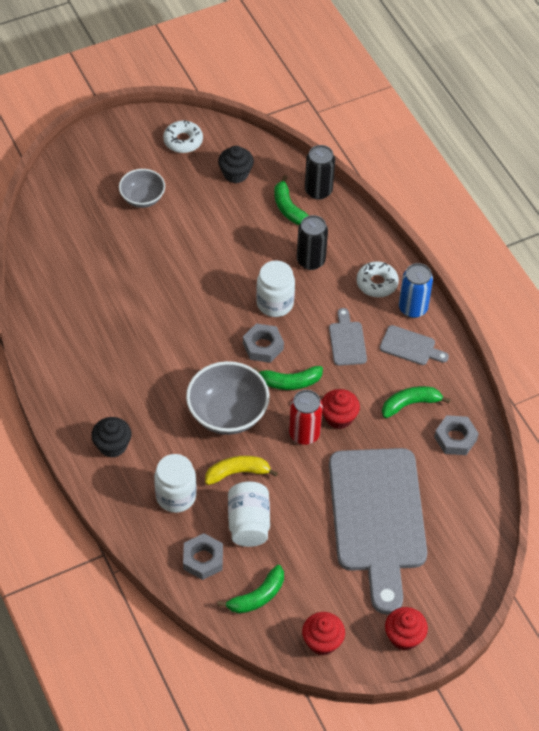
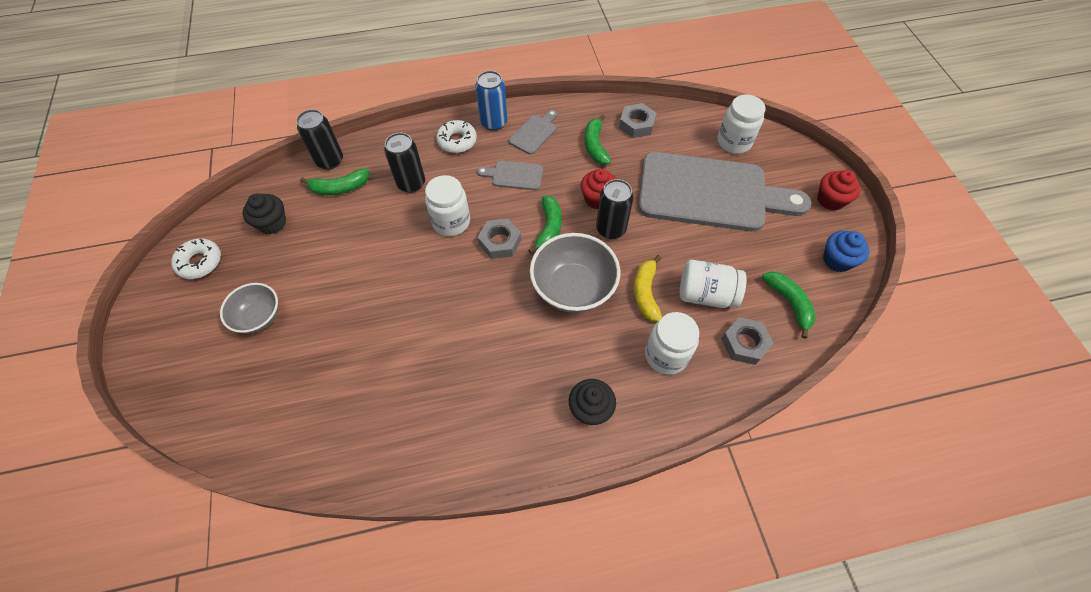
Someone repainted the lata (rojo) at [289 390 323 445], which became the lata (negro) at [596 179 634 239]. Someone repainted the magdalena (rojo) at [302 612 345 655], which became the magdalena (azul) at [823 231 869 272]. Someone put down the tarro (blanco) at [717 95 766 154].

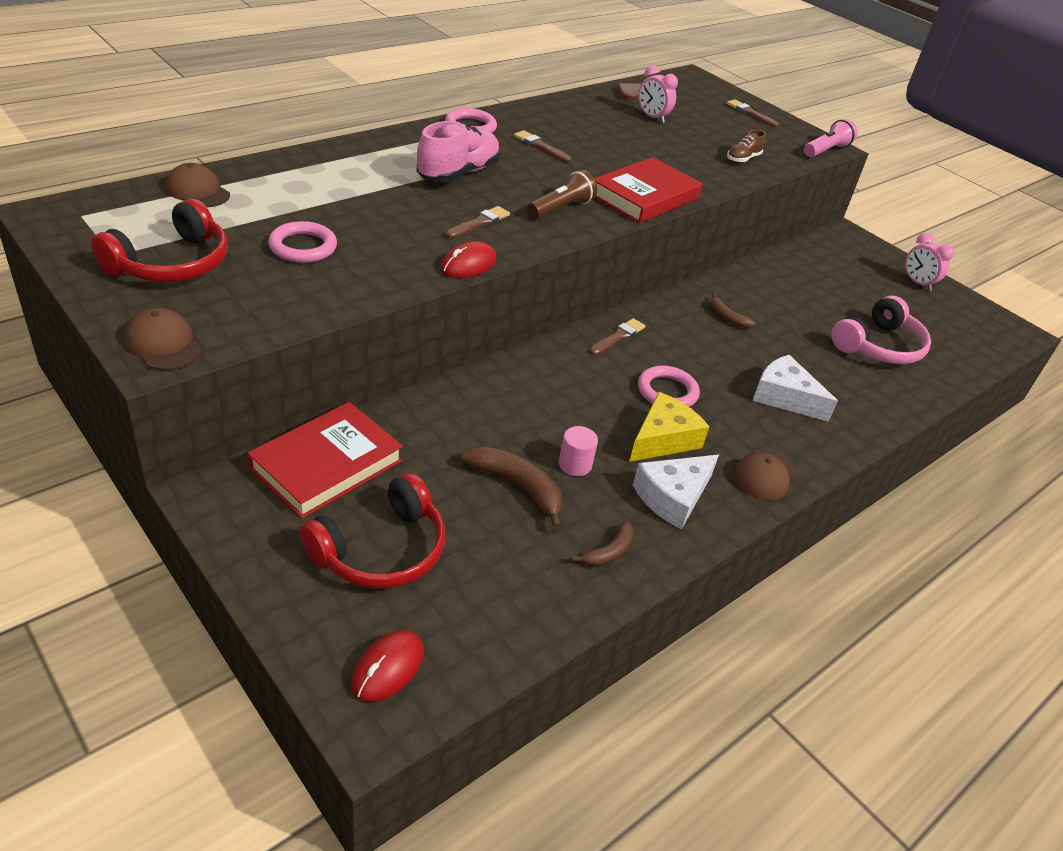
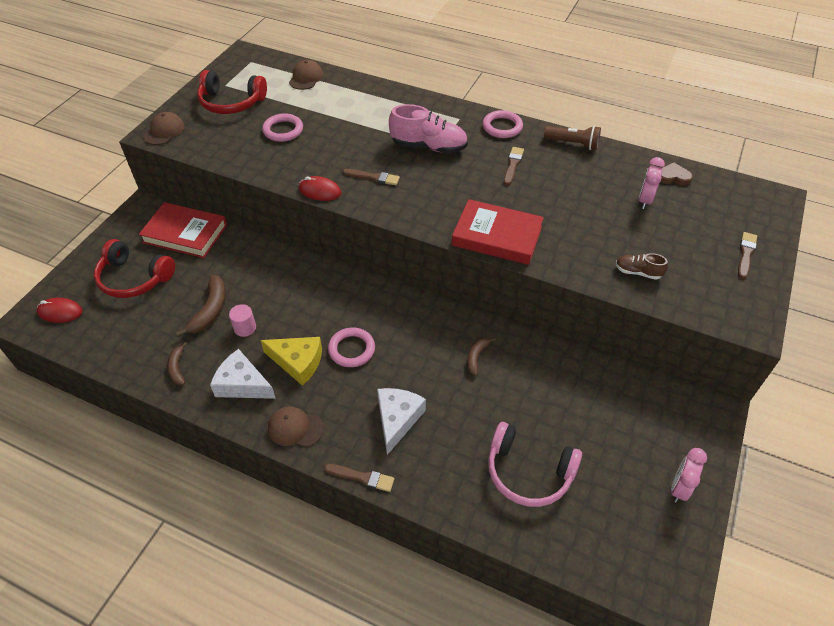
Someone took away the lámpara de mano (rosa) at [804 119 857 157]. Someone carried the lámpara de mano (marrón) from [527 170 597 219] to [544 126 601 150]. Someone carried the pincel (marrón) from [589 318 645 355] to [324 464 394 492]. Someone rotated the plátano (marrón) at [571 521 634 567] by 60 degrees clockwise.

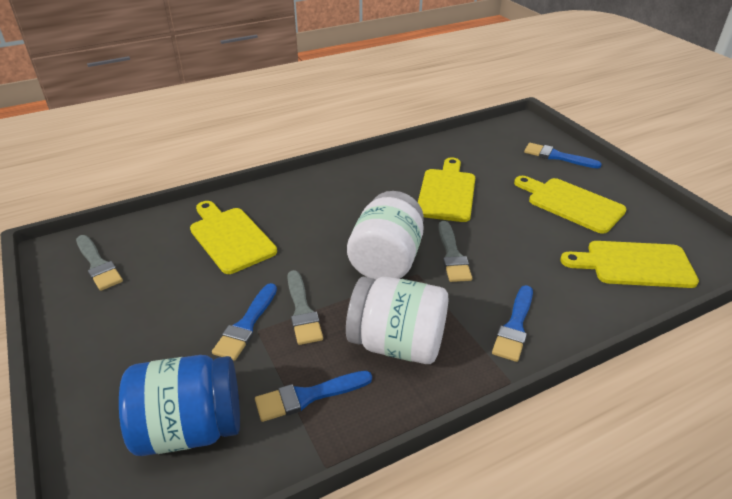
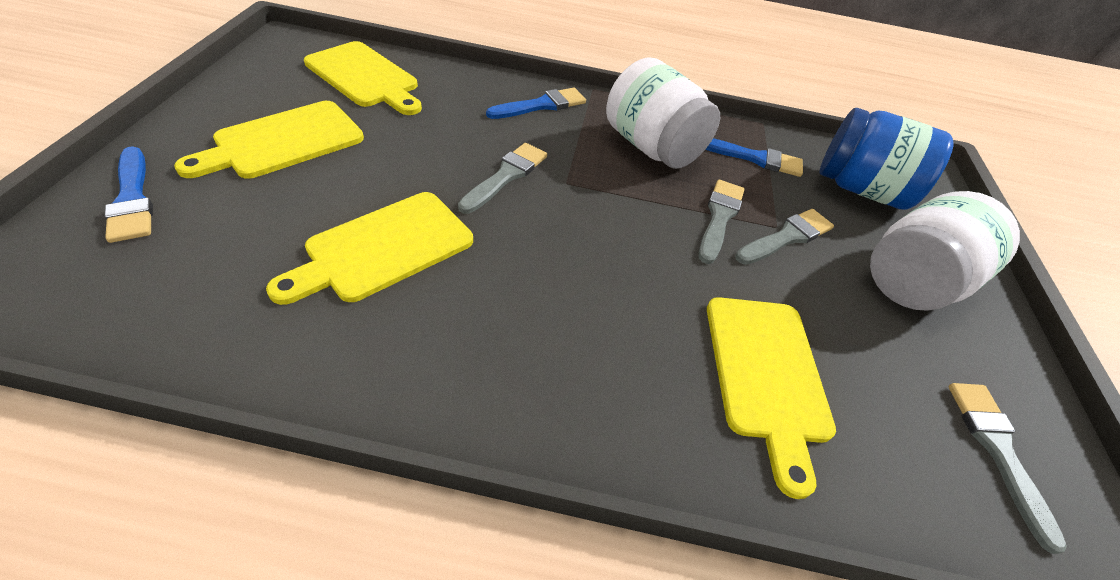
Someone rotated the tabla de cortar (amarillo) at [514 176 627 234] by 60 degrees clockwise. Someone carried the tarro (blanco) from [347 191 424 280] to [870 191 1020 311]. Someone repainted the pincel (azul) at [212 283 277 361], which became the pincel (gris) at [735 209 834 265].

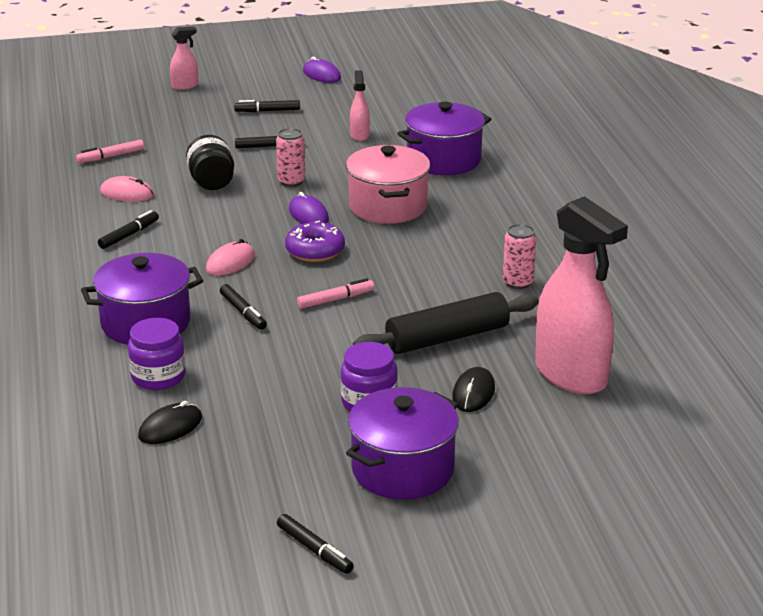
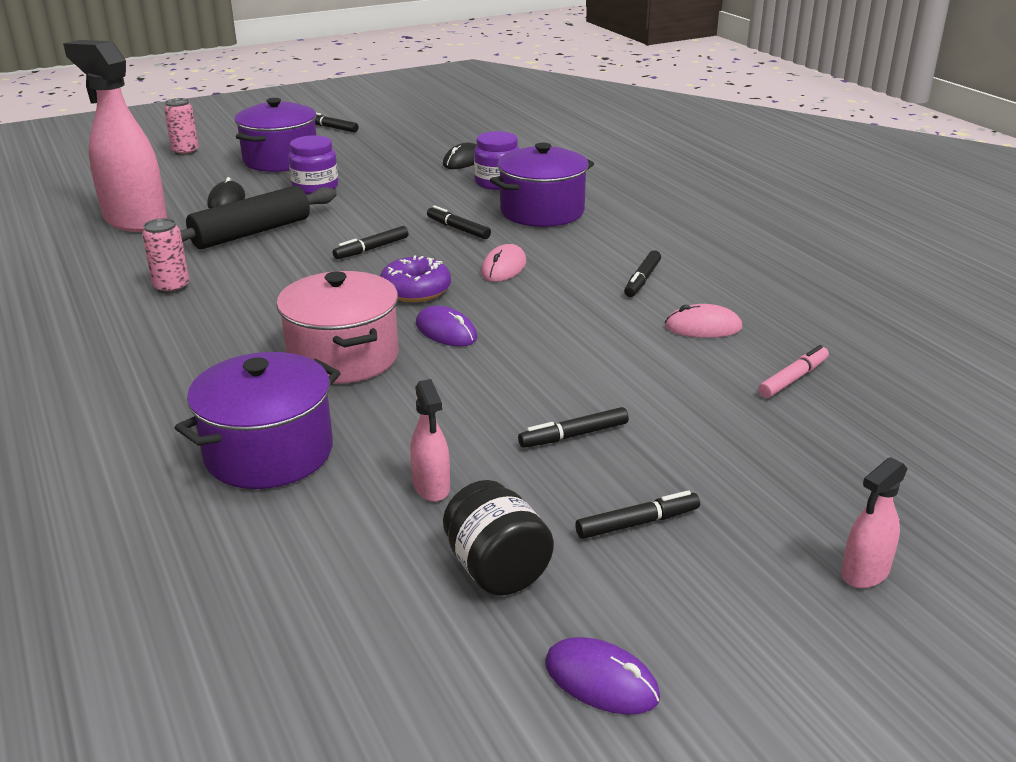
Someone carried the lata (rosa) from [276 128 305 187] to [164 98 199 156]. Someone carried the tarro (negro) from [186 135 234 190] to [443 480 554 595]. Someone repainted the rotulador (rosa) at [297 278 374 309], which became the rotulador (negro) at [333 226 409 259].

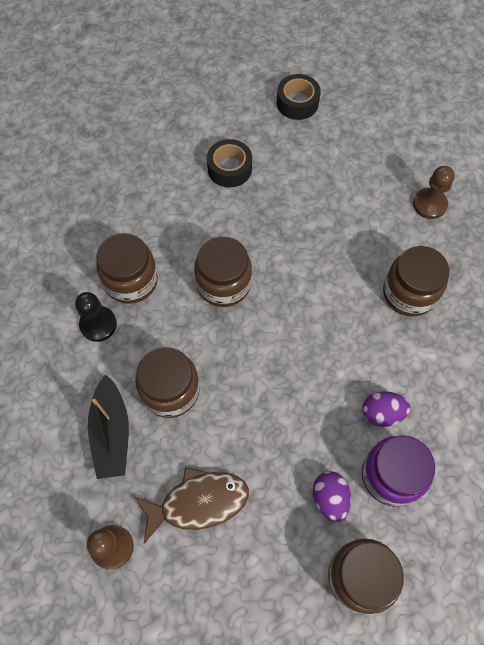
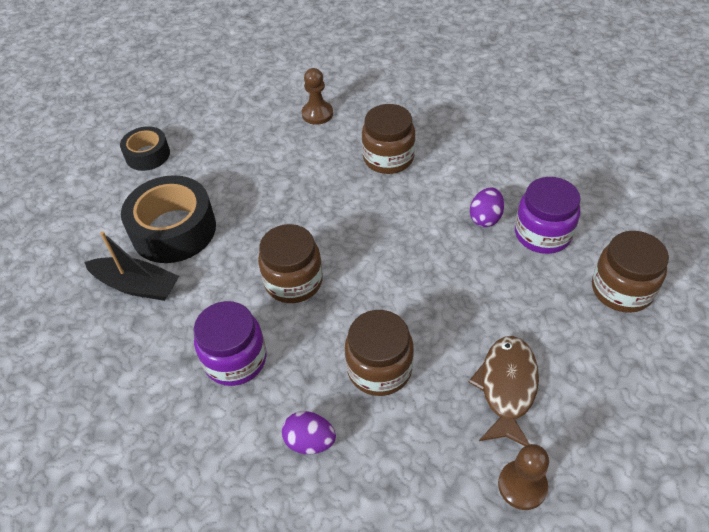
Someone scaled the cinta adhesiva (negro) at [207 139 252 188] by 1.73. Someone repainted the tarro (marrón) at [96 233 158 304], which became the tarro (morado) at [194 301 267 386]. Someone took away the peón (negro) at [75 292 117 342]. Someone carried the barco (negro) from [88 374 129 479] to [84 231 179 301]. Someone carried the huevo (morado) from [313 471 351 522] to [282 411 336 454].

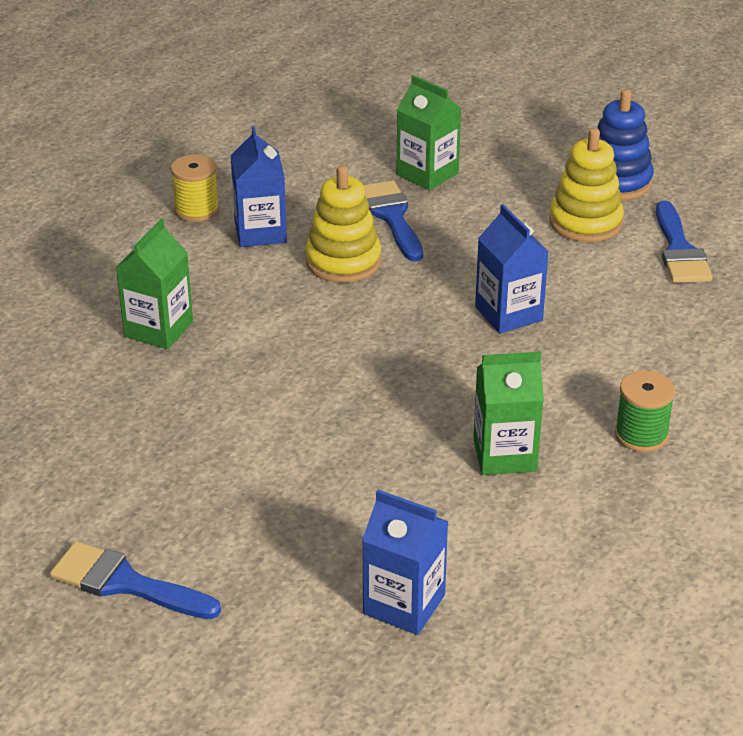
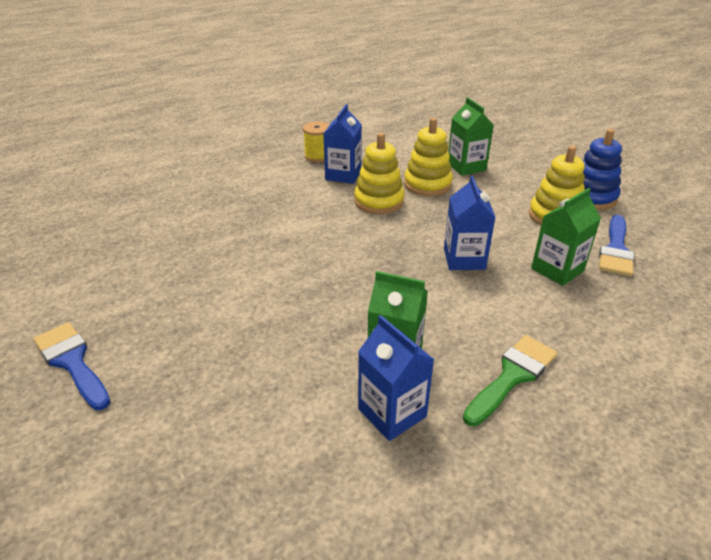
Someone swapped the pincel (azul) at [363 180 423 262] for the juguete apilable (amarillo) at [404 118 453 196]. Someone carried the cartón de leche (verde) from [116 219 193 349] to [531 188 601 286]. Someone swapped the carrete (verde) at [615 371 675 452] for the pincel (verde) at [463 335 557 426]. Someone carried the cartón de leche (azul) from [362 490 449 635] to [358 315 434 441].

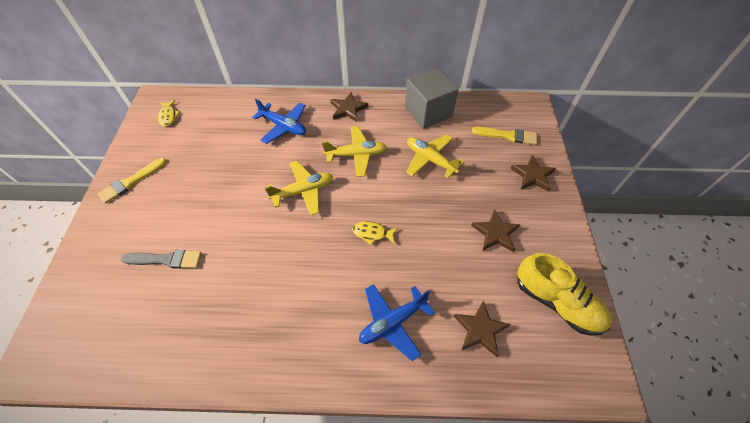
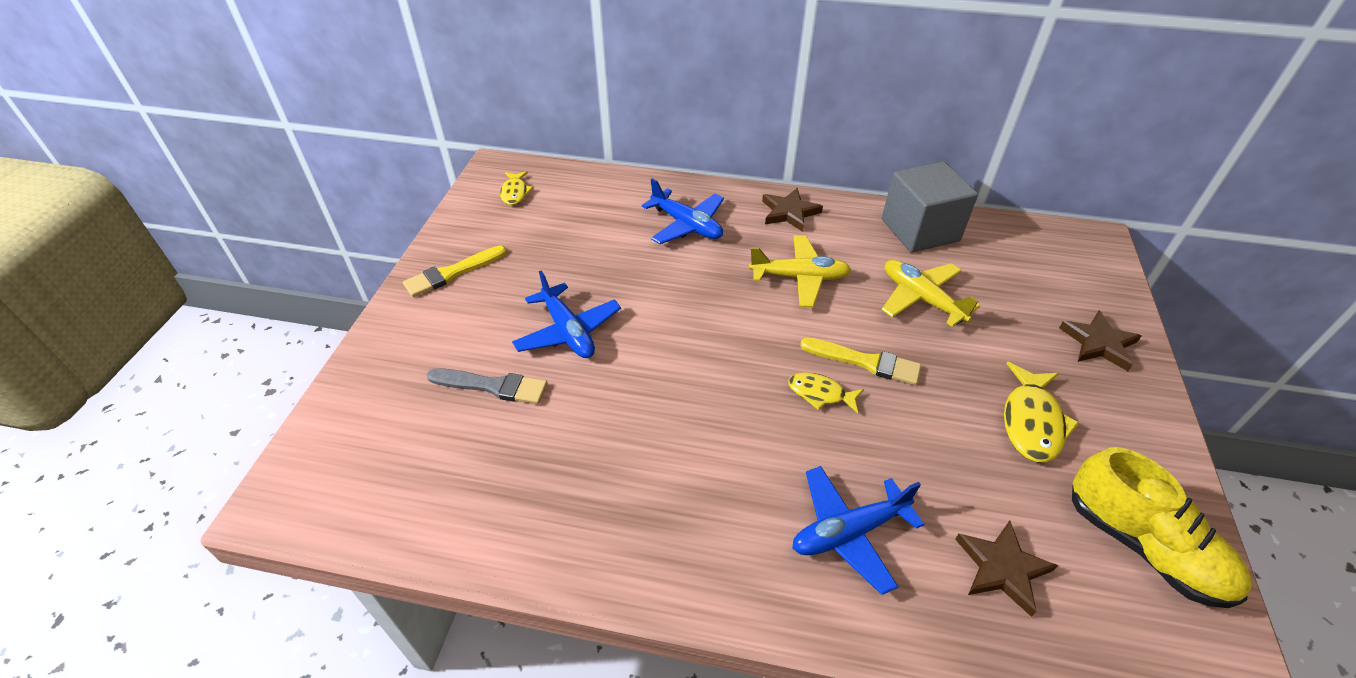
Someone carried the pincel (amarillo) from [472 127 537 145] to [800 337 921 385]. Someone took away the avión (amarillo) at [265 160 333 216]. Someone swapped the estrella (marrón) at [471 209 521 252] for the pez (amarillo) at [1004 362 1079 462]. Someone put down the avión (azul) at [512 271 621 358].

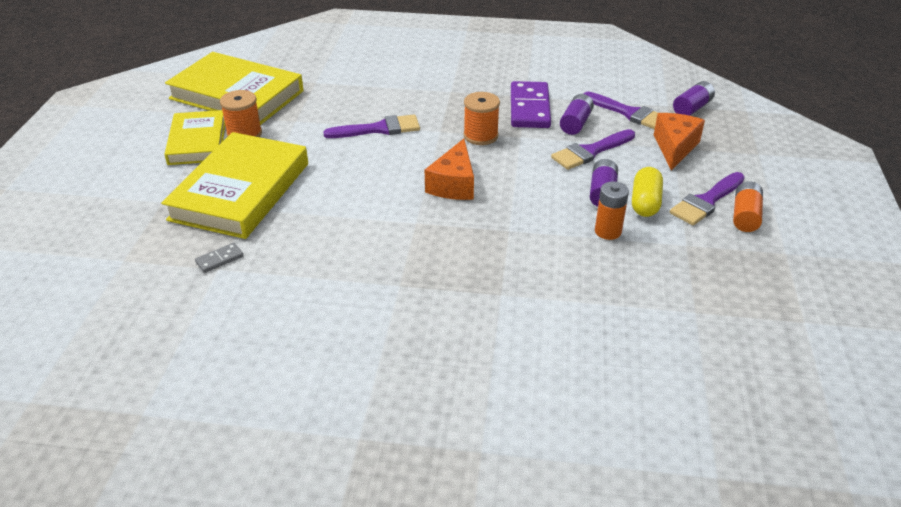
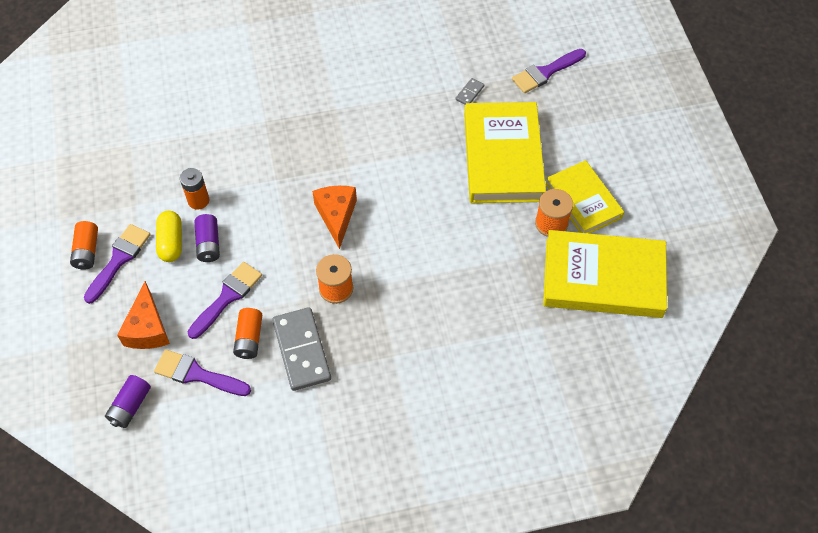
Someone repainted the ficha de dominó (morado) at [511 81 551 128], which became the ficha de dominó (gris) at [272 307 331 391]. Someone repainted the pila (morado) at [560 94 594 135], which became the pila (naranja) at [233 308 262 359]. Someone carried the pincel (morado) from [323 114 420 138] to [512 49 586 93].

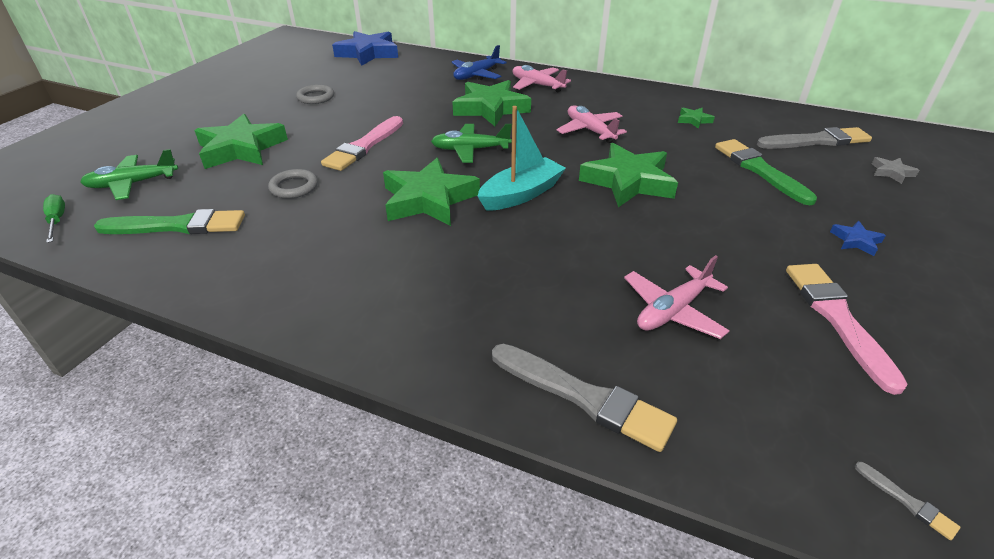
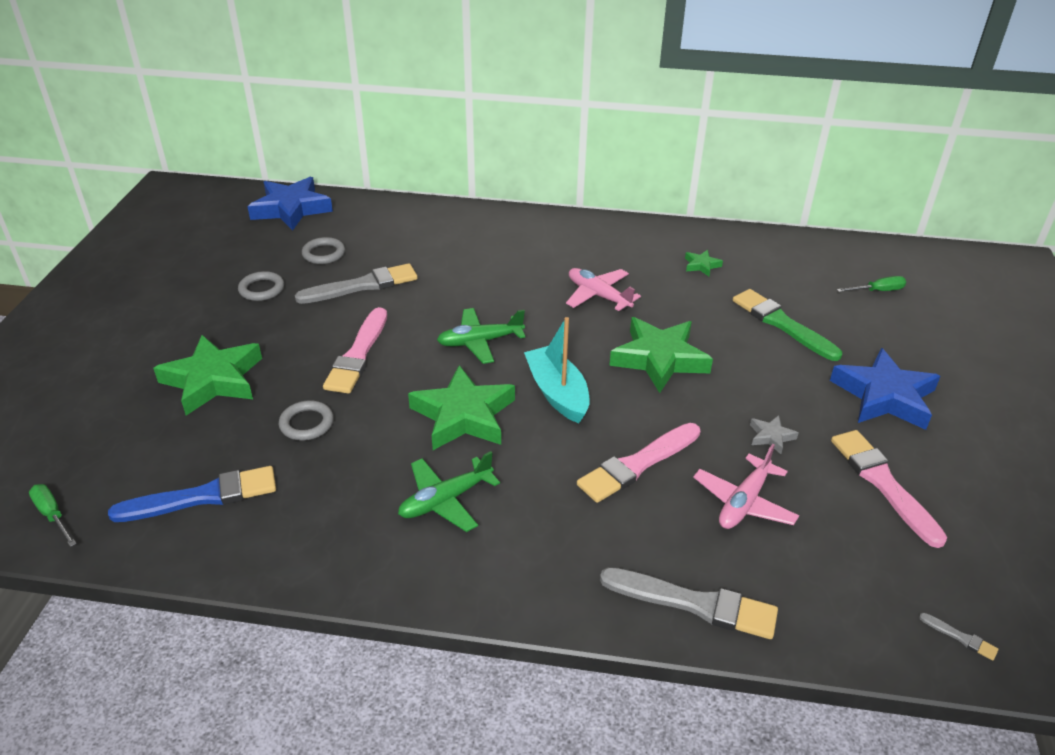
Someone took away the avión (azul) at [452 45 507 80]. Someone took away the avión (rosa) at [513 65 571 92]. Someone took away the estrella (verde) at [452 80 531 126]. Someone rotated the barco (turquesa) at [477 106 566 211] by 60 degrees counterclockwise. Someone carried the pincel (gris) from [757 127 872 149] to [295 263 418 304]. Someone carried the avión (verde) from [80 149 178 200] to [398 451 500 532]. Someone carried the estrella (gris) from [872 157 919 184] to [750 415 799 454]. Someone repainted the pincel (verde) at [94 209 245 234], which became the pincel (azul) at [108 466 276 522]. Someone scaled the estrella (azul) at [830 221 886 256] by 2.28. Someone put down the anillo (gris) at [302 237 345 264]. Someone put down the destornillador (verde) at [837 276 906 292]. Someone put down the pincel (rosa) at [577 423 700 503].

